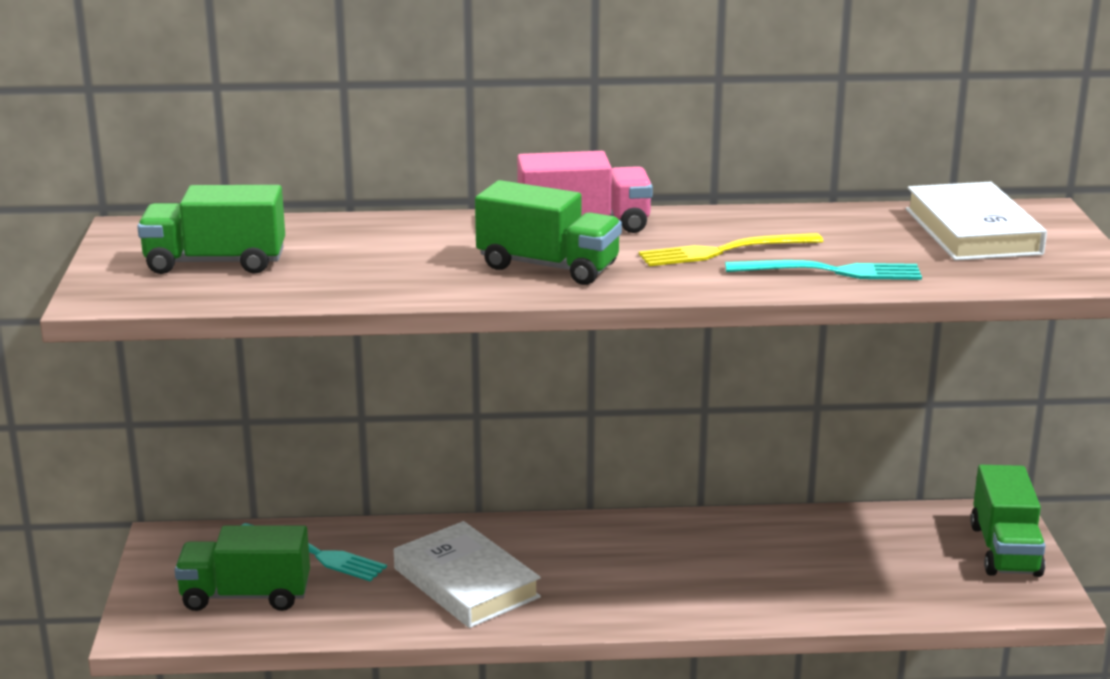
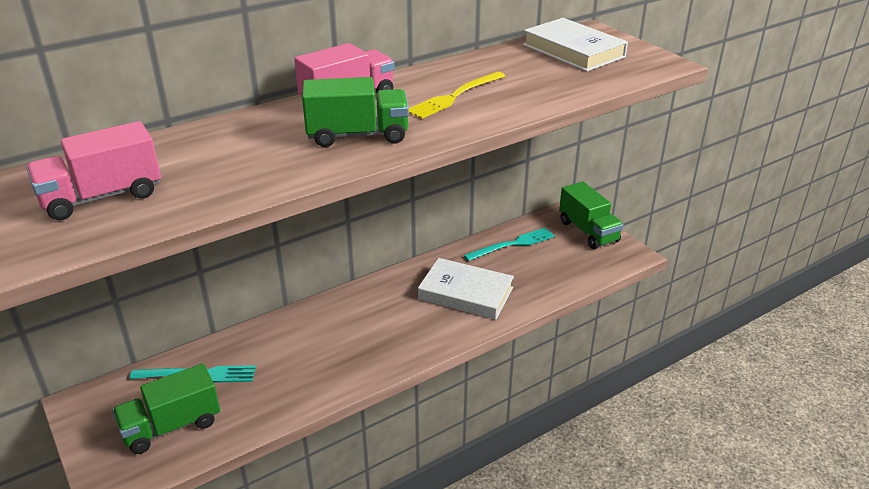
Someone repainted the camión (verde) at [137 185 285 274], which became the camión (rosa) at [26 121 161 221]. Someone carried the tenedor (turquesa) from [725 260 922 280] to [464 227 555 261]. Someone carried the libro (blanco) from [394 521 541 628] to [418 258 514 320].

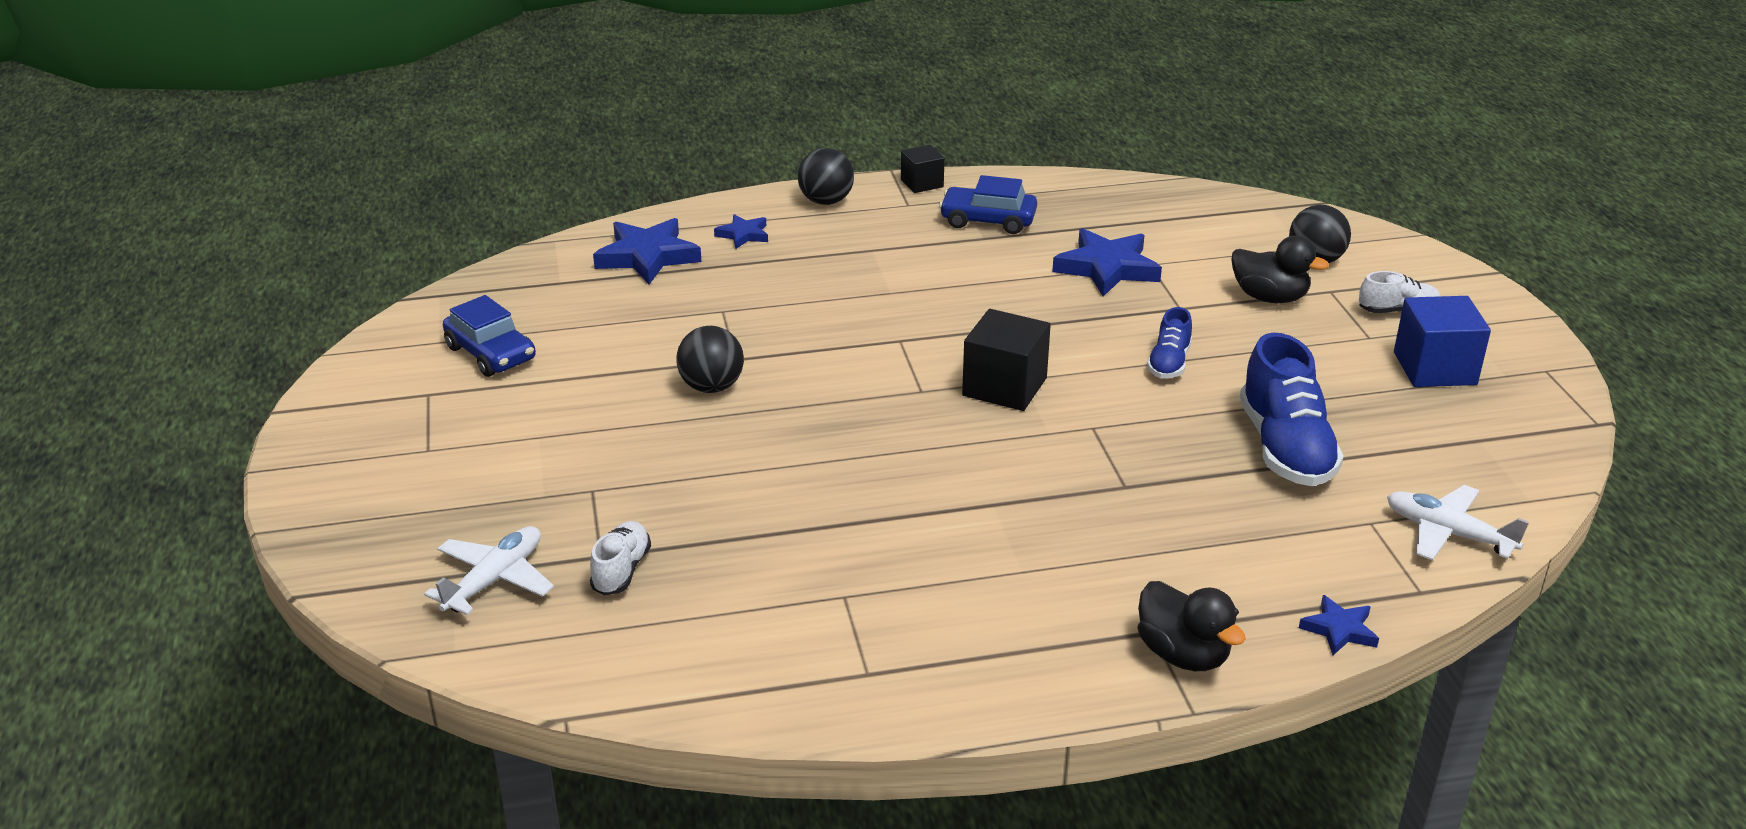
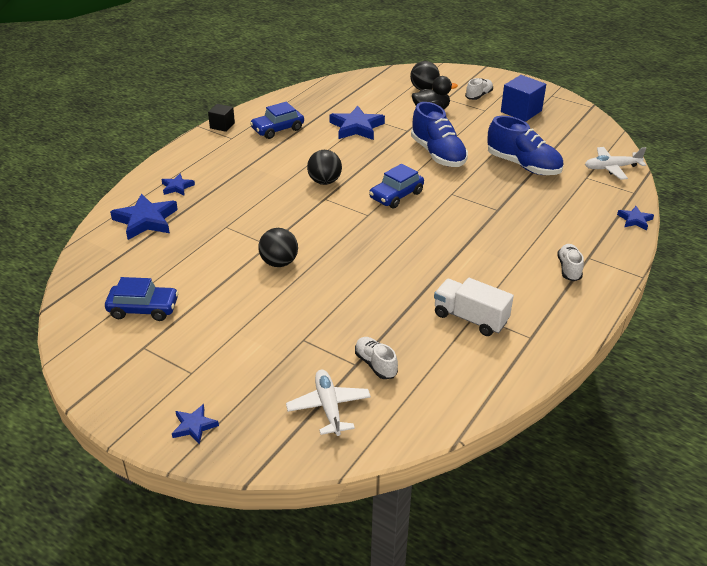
Someone carried the pelota (negro) from [798 148 854 205] to [307 150 342 185]. Someone scaled the zapato (azul) at [1147 307 1192 378] by 1.88. Someone swapped the cubo (negro) at [962 309 1051 411] for the coche (azul) at [369 164 424 209]. Someone took away the pato (negro) at [1138 581 1246 671]. Someone put down the zapato (blanco) at [557 244 584 281]. Someone put down the camión (blanco) at [434 278 514 336]. Someone put down the estrella (azul) at [172 404 219 445].

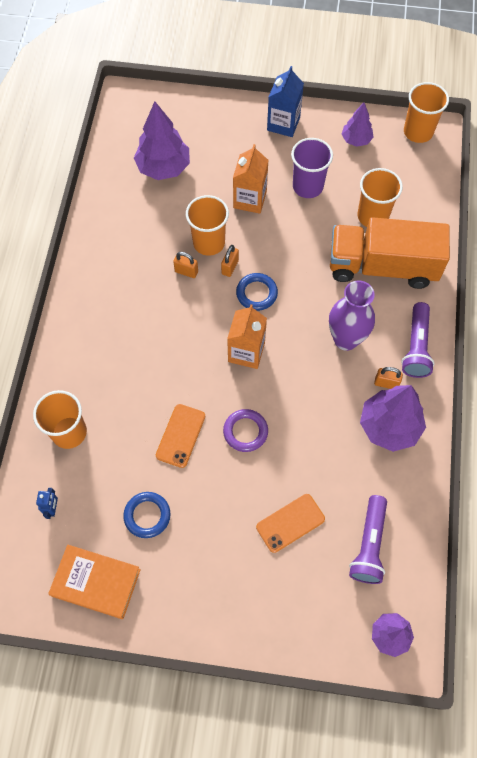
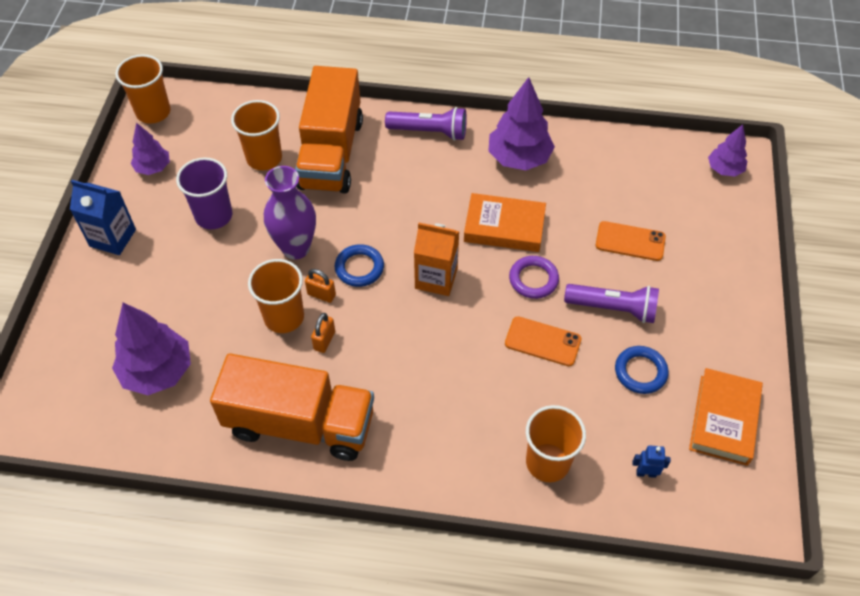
Someone took away the cartón de leche (naranja) at [233 144 269 214]. Someone carried the florero (morado) from [329 281 375 351] to [264 166 316 260]. Someone took away the candado (naranja) at [374 367 403 389]. Someone rotated the móvil (naranja) at [256 494 325 553] by 45 degrees counterclockwise. Someone carried the lámpara de mano (morado) from [349 495 387 584] to [564 284 659 323]. Someone put down the libro (naranja) at [464 193 546 252]. Someone put down the camión (naranja) at [210 353 374 461].

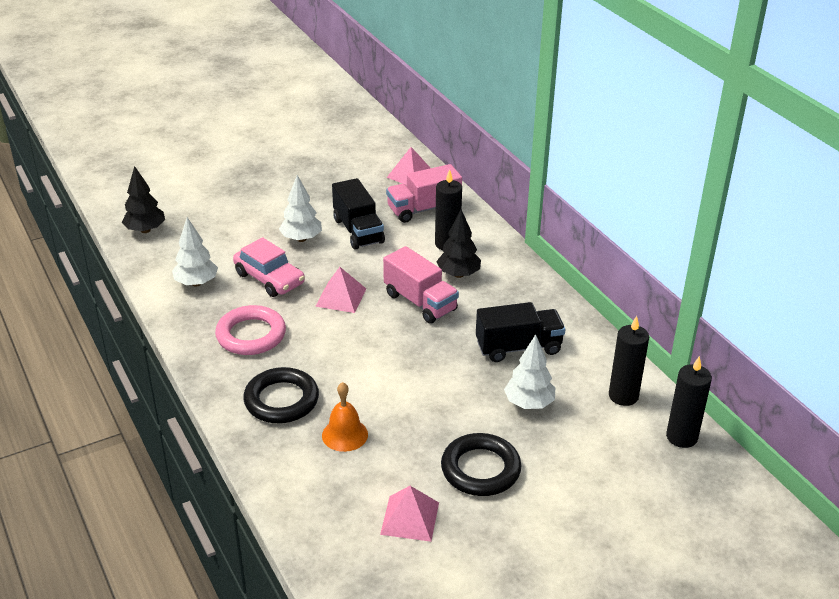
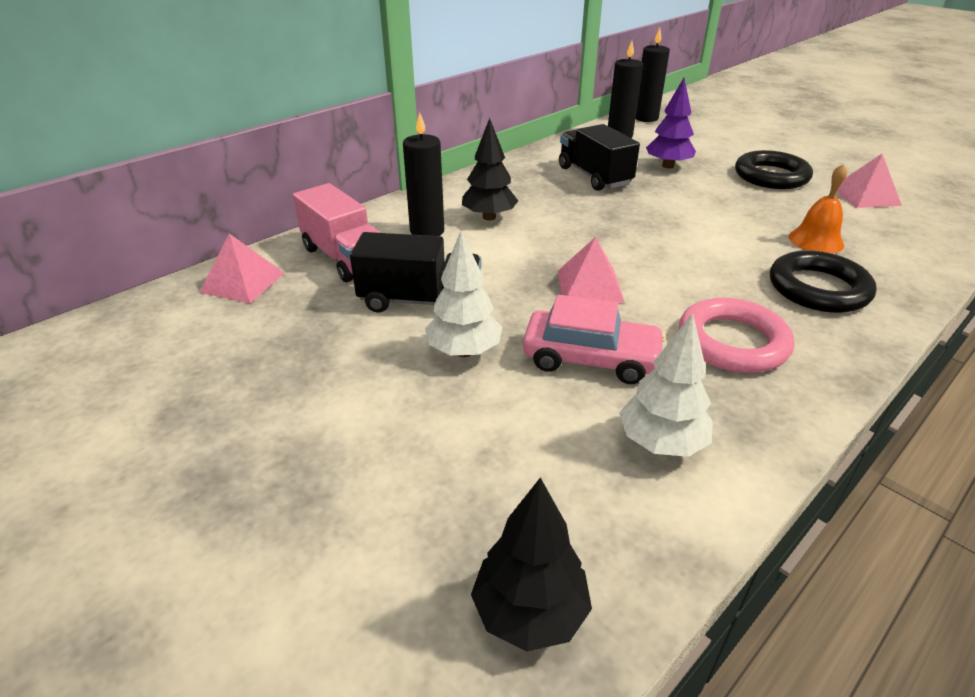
Someone rotated the camión (negro) at [332 178 385 250] by 45 degrees clockwise. Someone rotated the coche (rosa) at [233 237 305 297] by 75 degrees clockwise. Someone took away the camión (rosa) at [383 246 459 324]. Someone repainted the árbol (blanco) at [504 334 555 409], which became the árbol (morado) at [646 78 696 169].

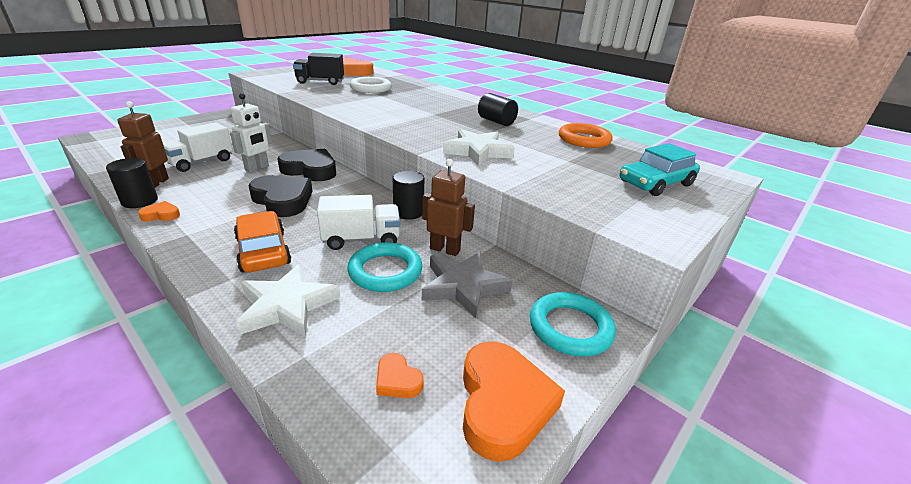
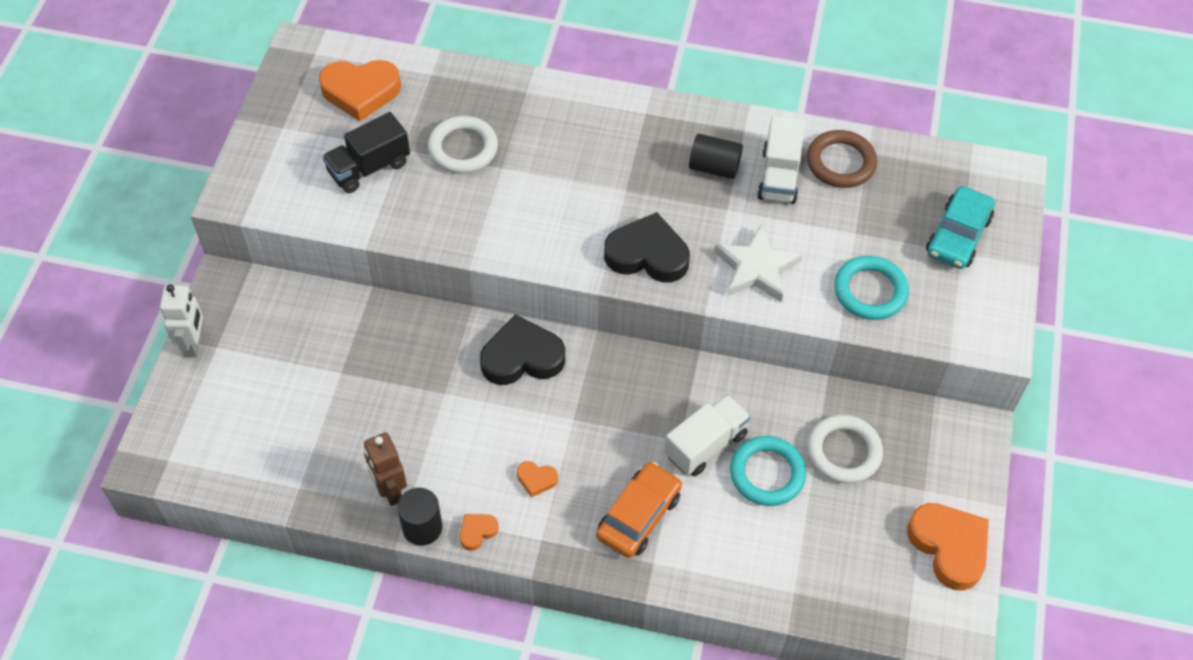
Someone carried the robot (blanco) from [230 93 272 173] to [160 284 203 357]. Someone carried the camión (blanco) from [163 122 233 172] to [757 115 805 204]. Someone repainted the anillo (naranja) at [559 123 613 148], which became the anillo (marrón) at [807 130 877 188]. Someone took away the robot (marrón) at [422 159 475 256]. Someone took away the cilindro (negro) at [393 171 424 220]. Someone carried the corazón (negro) from [249 175 313 217] to [604 212 690 283]. Someone rotated the coche (naranja) at [234 211 291 273] by 90 degrees clockwise. Someone swapped the estrella (gris) at [422 252 512 319] for the anillo (blanco) at [807 415 883 484]. Someone took away the estrella (blanco) at [236 263 340 337]. Someone carried the anillo (turquesa) from [530 292 616 357] to [834 256 909 320]. Someone carried the corazón (naranja) from [376 353 424 398] to [517 461 558 497].

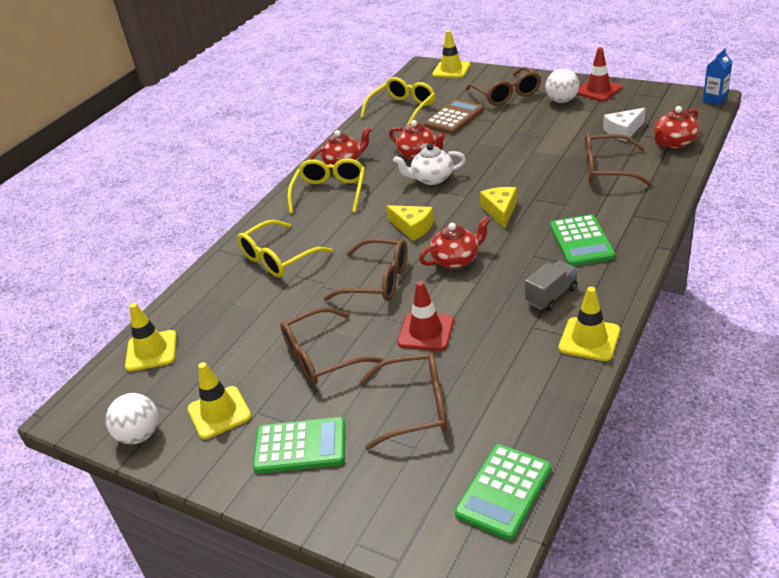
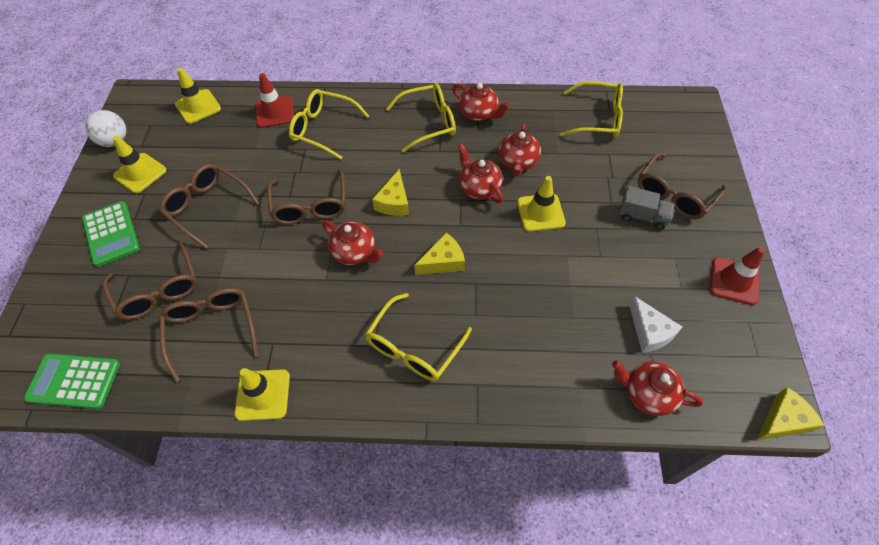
Someone carried the cono de tráfico (amarillo) from [432 30 470 78] to [517 176 566 232]. Someone swapped the cartón de leche (azul) at [703 49 732 105] for the queso (amarillo) at [757 387 825 440]. Someone took away the pelota (blanco) at [545 69 579 103]. Someone took away the calculadora (marrón) at [424 99 484 134]. Someone rotated the queso (blanco) at [603 108 646 141] by 150 degrees counterclockwise. Someone carried the gafas (marrón) from [585 133 653 186] to [159 288 259 382]. Someone repainted the tetera (blanco) at [393 143 466 185], which became the tetera (rojo) at [458 143 503 203]. Someone swapped the calculadora (verde) at [550 214 615 266] for the gafas (amarillo) at [365 293 472 381]. Someone carried the camión (gris) from [525 261 578 311] to [619 186 675 230]. Someone carried the cono de tráfico (rojo) from [397 281 454 351] to [255 73 294 128].

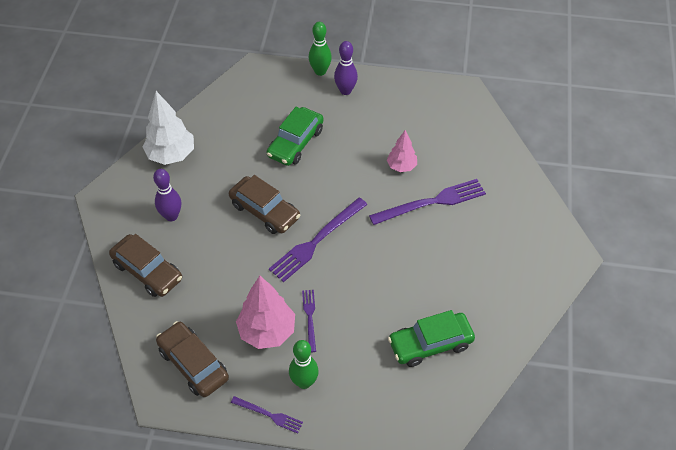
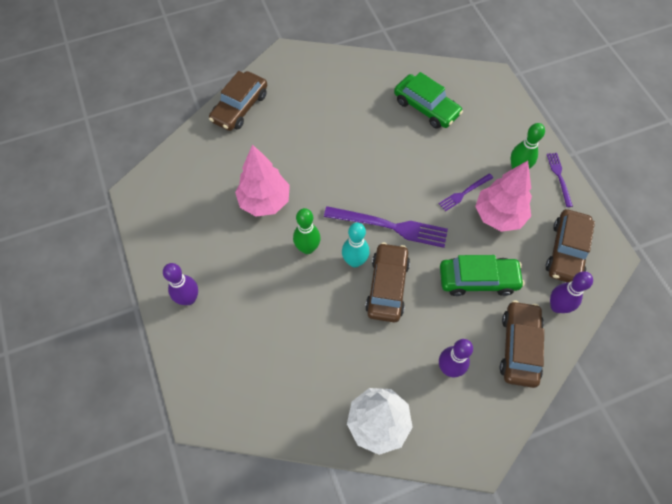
Someone carried the bolo (verde) from [309 22 332 76] to [293 208 321 254]. Someone carried the coche (verde) from [267 107 324 166] to [440 255 524 296]. Someone scaled the árbol (rosa) at [387 130 417 172] by 1.68. Someone took away the tenedor (morado) at [369 179 486 225]. Someone put down the coche (marrón) at [209 71 267 131]. Someone put down the bolo (turquesa) at [342 222 370 268]. Someone put down the bolo (morado) at [550 271 593 313].

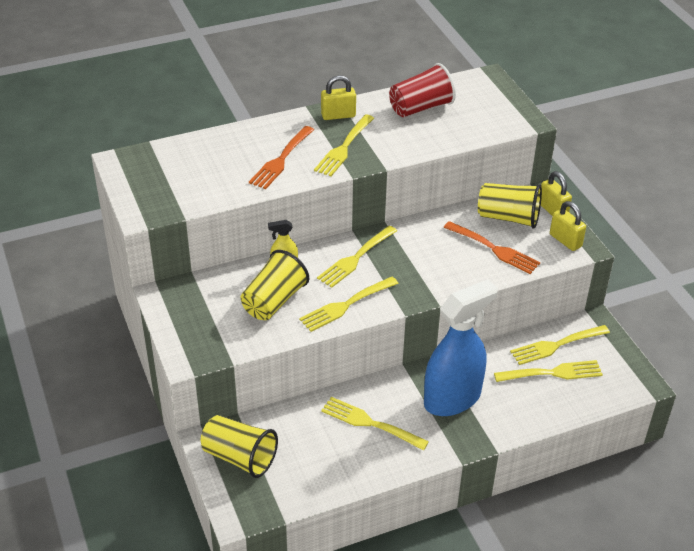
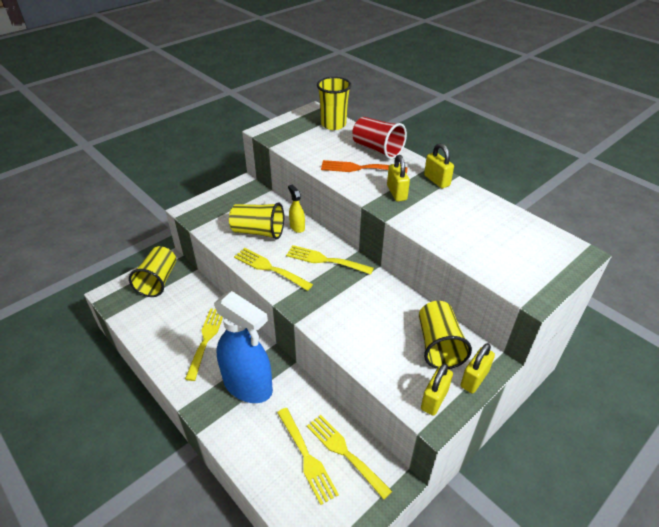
Someone carried the vaso (rojo) from [389 63 456 117] to [352 117 407 159]. Someone swapped the tenedor (amarillo) at [314 114 374 176] for the candado (amarillo) at [387 155 410 202]. Someone took away the tenedor (naranja) at [443 221 540 274]. Someone put down the vaso (amarillo) at [317 77 351 130].

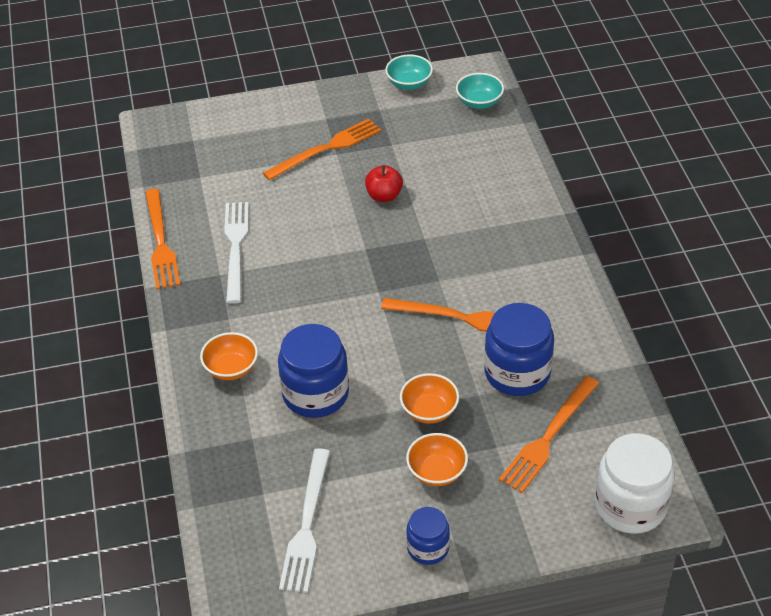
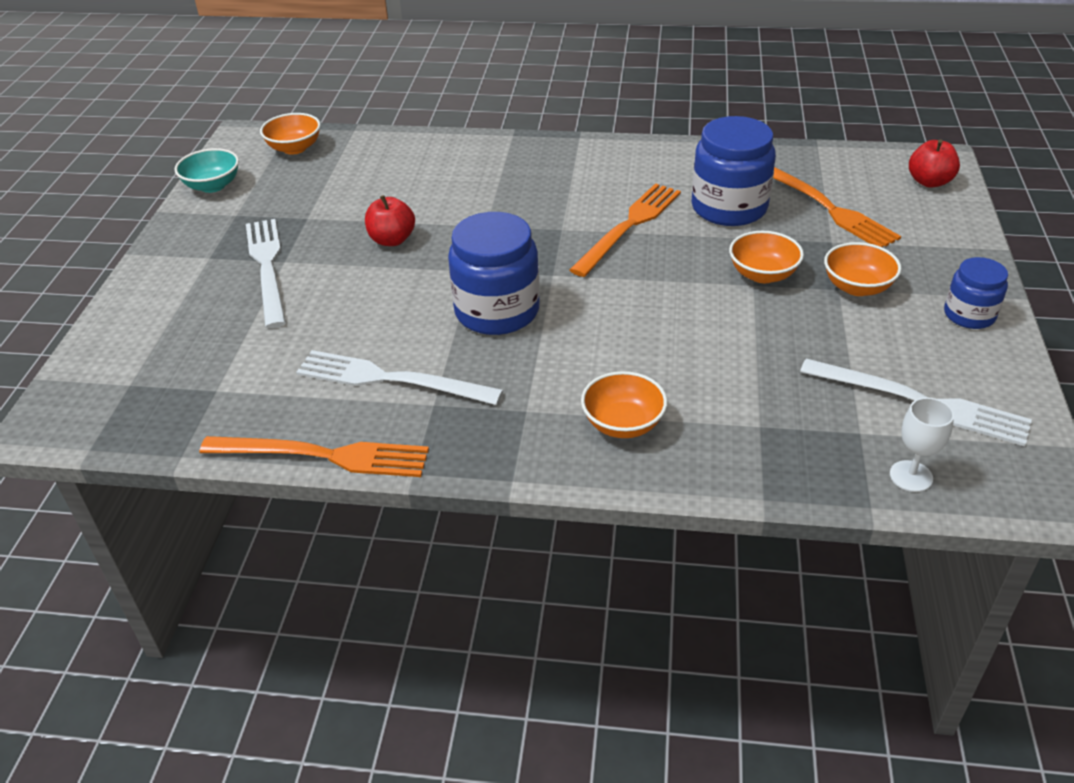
Someone repainted the cuenco (turquesa) at [456 73 504 109], which became the cuenco (naranja) at [260 113 321 155]. Someone repainted the tenedor (naranja) at [263 119 381 180], which became the tenedor (blanco) at [246 219 286 328]. Someone carried the tarro (azul) from [278 324 349 418] to [448 212 540 335]. Someone swapped the tarro (blanco) at [595 433 675 534] for the manzana (rojo) at [909 139 960 188]. Someone put down the copa (blanco) at [890 397 954 492].

